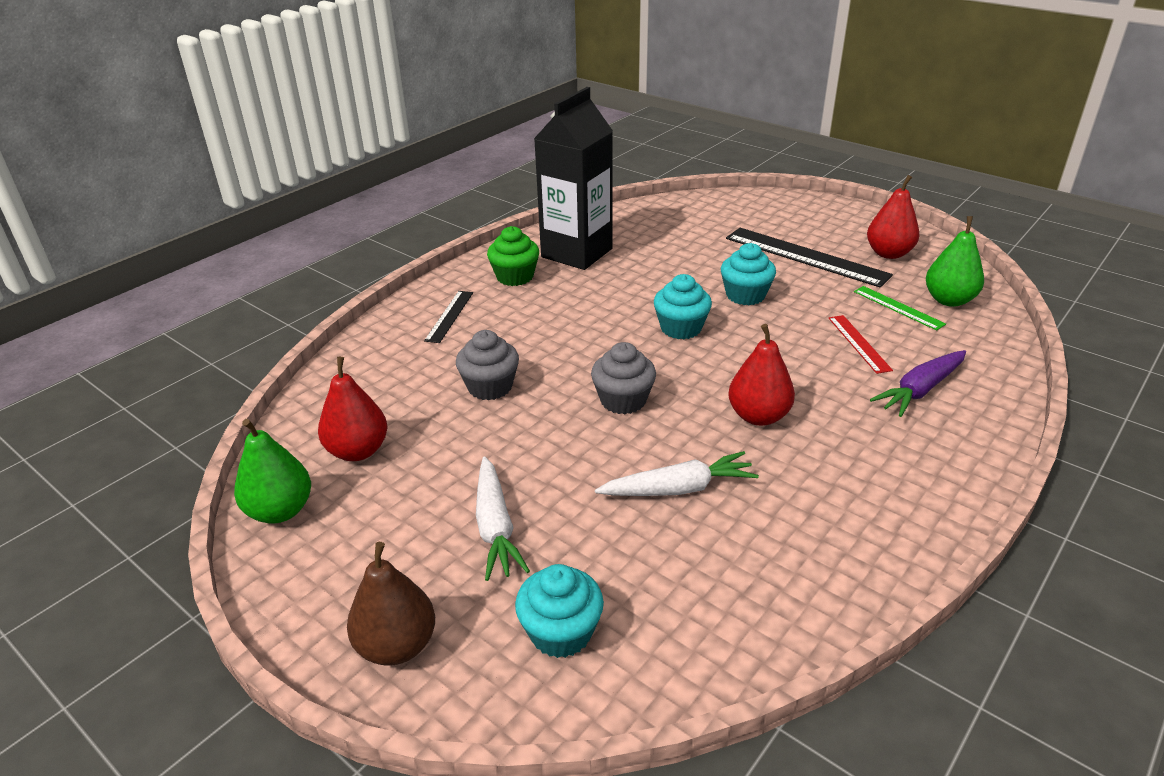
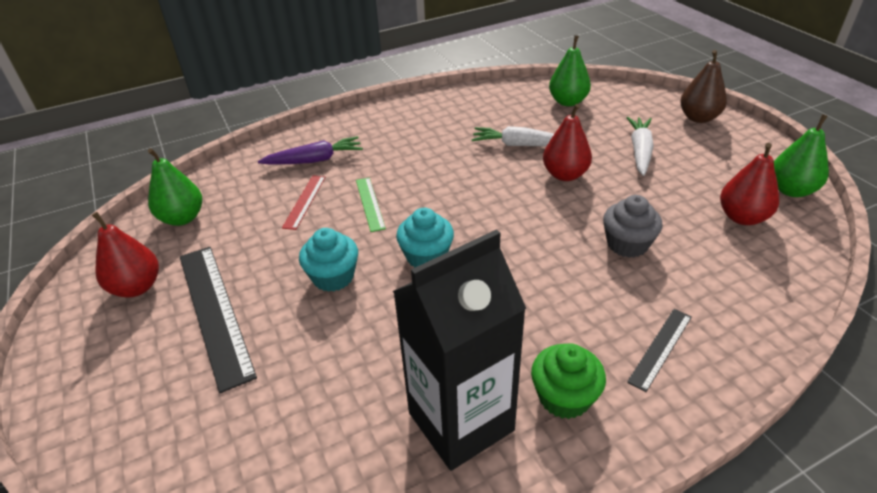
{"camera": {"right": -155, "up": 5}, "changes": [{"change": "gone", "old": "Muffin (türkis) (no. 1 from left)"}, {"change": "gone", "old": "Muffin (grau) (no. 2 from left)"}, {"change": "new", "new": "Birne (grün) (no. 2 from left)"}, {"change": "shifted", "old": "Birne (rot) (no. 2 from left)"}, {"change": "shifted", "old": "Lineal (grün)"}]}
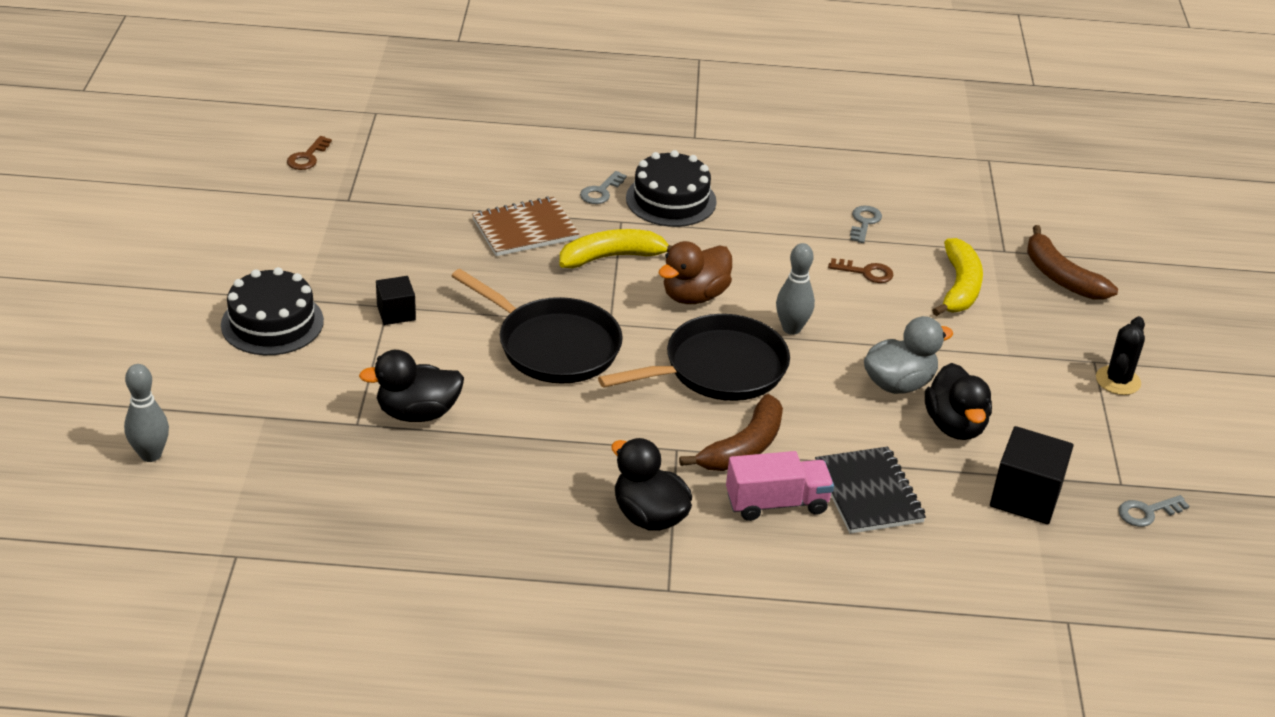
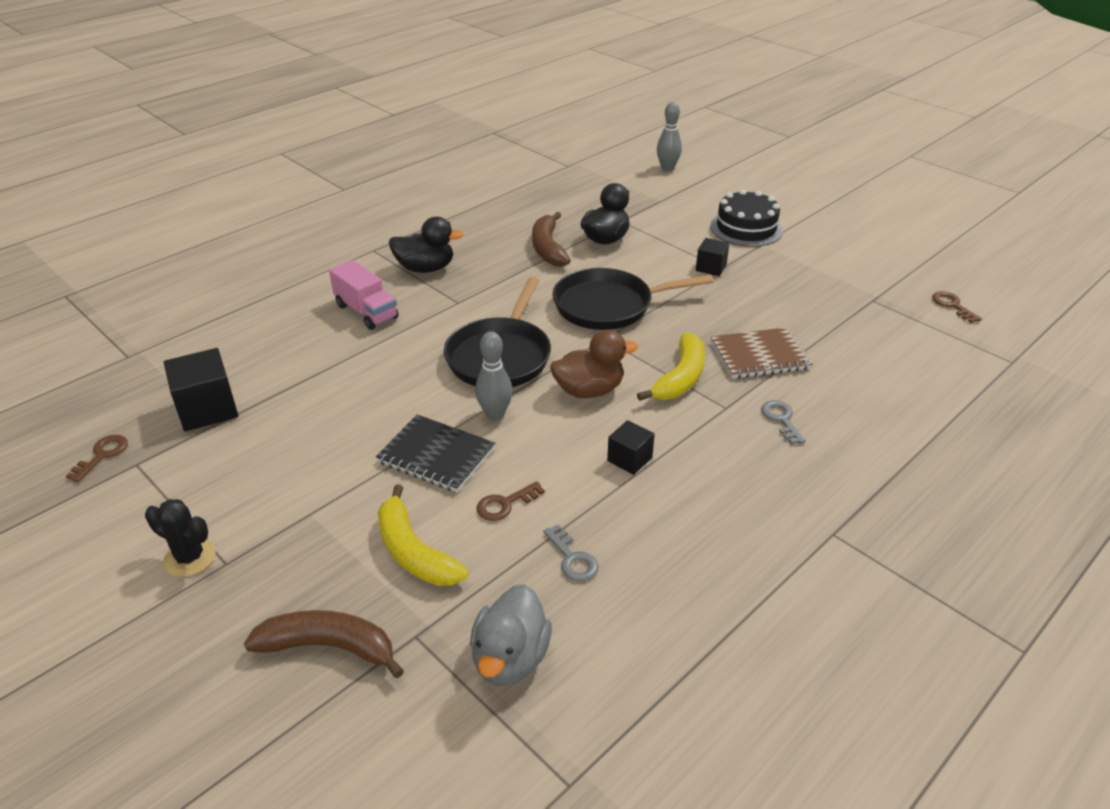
{"camera": {"right": 135, "up": 0}, "changes": [{"change": "gone", "old": "Kuchen (schwarz) (no. 2 from left)"}, {"change": "gone", "old": "Ente (schwarz) (no. 3 from left)"}, {"change": "new", "new": "Kubus (schwarz) (no. 2 from left)"}, {"change": "shifted", "old": "Banane (braun) (no. 1 from left in the first image)", "new": "Banane (braun) (no. 2 from left)"}, {"change": "shifted", "old": "Notizbuch (schwarz)"}, {"change": "shifted", "old": "Ente (grau)"}, {"change": "repainted", "old": "Schlüssel (grau) (no. 3 from left)", "new": "Schlüssel (braun) (no. 1 from left)"}, {"change": "rotated", "old": "Notizbuch (braun)", "degrees": 60}, {"change": "rotated", "old": "Ente (braun)", "degrees": 75}, {"change": "rotated", "old": "Lastwagen (rosa)", "degrees": -75}, {"change": "rotated", "old": "Kaktus (schwarz)", "degrees": -45}]}
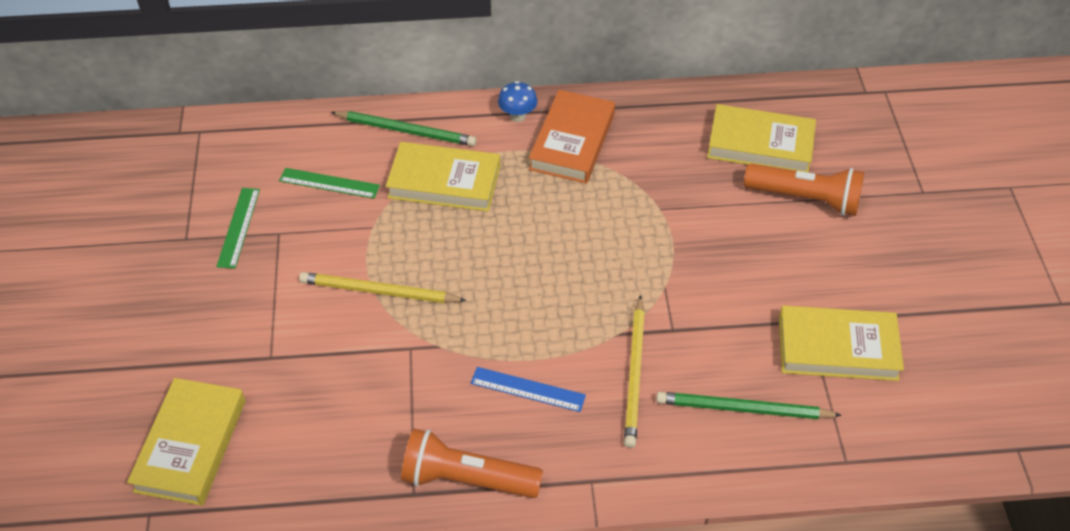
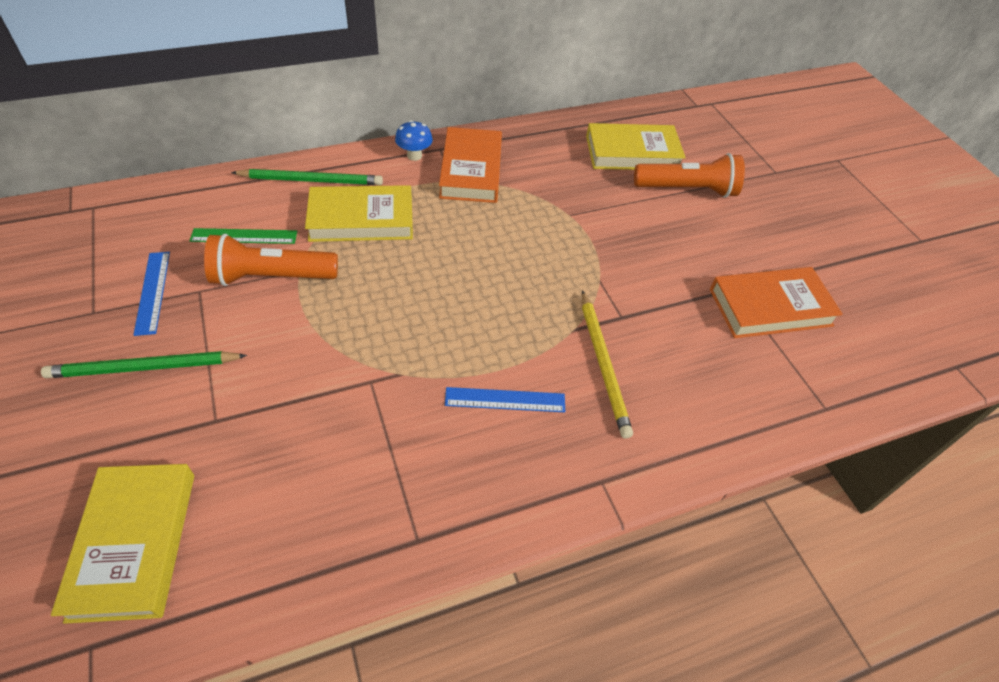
{"camera": {"right": -20, "up": 0}, "changes": [{"change": "gone", "old": "Bleistift (gelb) (no. 1 from left)"}, {"change": "shifted", "old": "Taschenlampe (orange) (no. 1 from left)"}, {"change": "shifted", "old": "Bleistift (grün) (no. 2 from left in the first image)", "new": "Bleistift (grün) (no. 1 from left)"}, {"change": "repainted", "old": "Lineal (grün) (no. 1 from left)", "new": "Lineal (blau) (no. 1 from left)"}, {"change": "repainted", "old": "Buch (gelb) (no. 4 from left)", "new": "Buch (orange) (no. 2 from left)"}]}
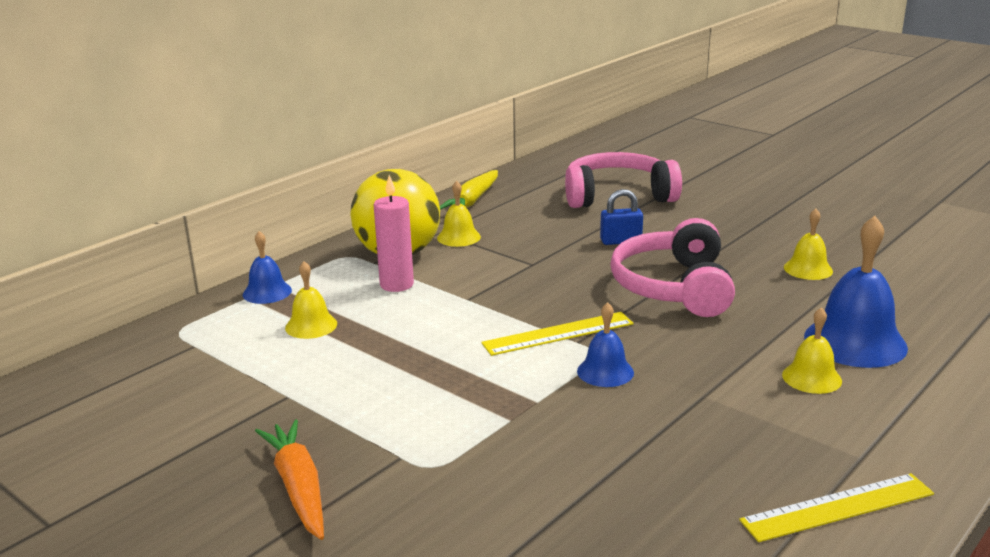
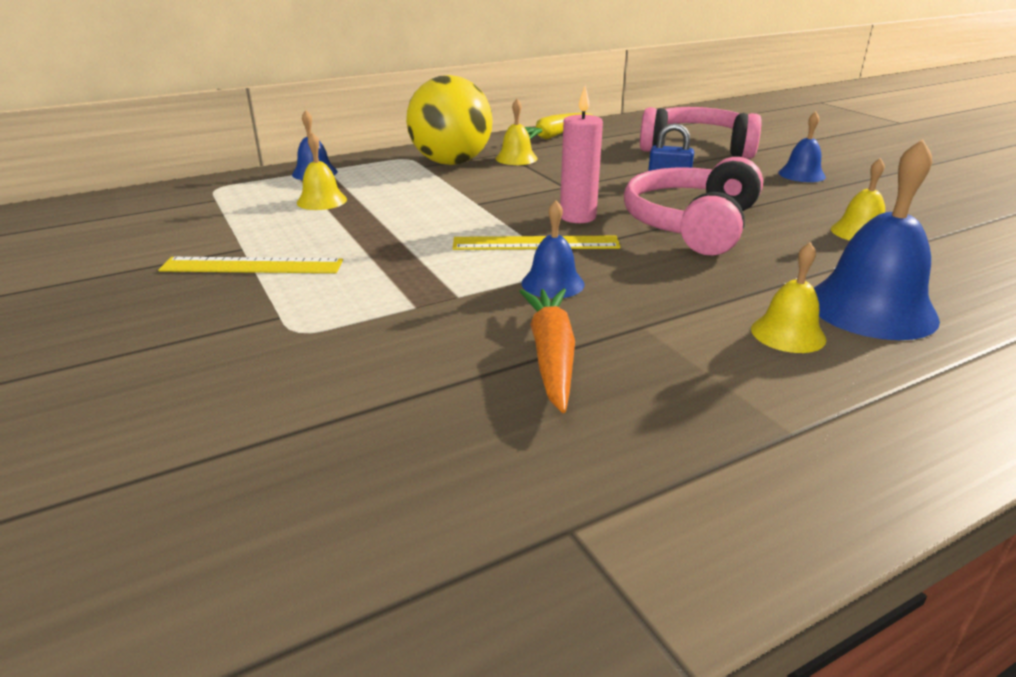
{"camera": {"right": 20, "up": 5}, "changes": [{"change": "new", "new": "Glocke (blau) (no. 3 from left)"}, {"change": "shifted", "old": "Karotte (orange)"}, {"change": "shifted", "old": "Kerze (rosa)"}, {"change": "shifted", "old": "Lineal (gelb) (no. 2 from left in the first image)", "new": "Lineal (gelb) (no. 1 from left)"}]}
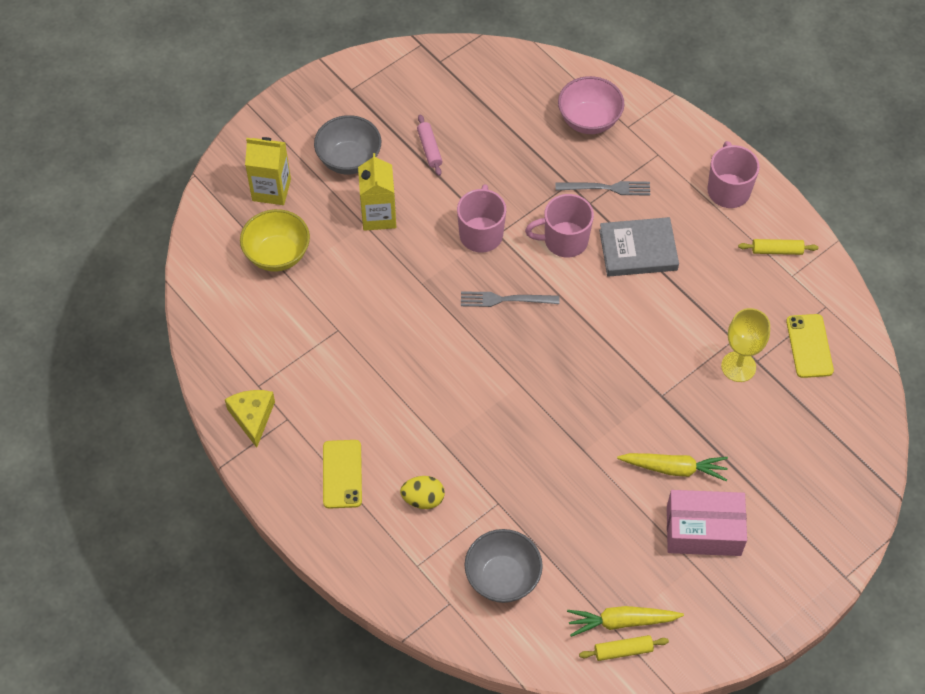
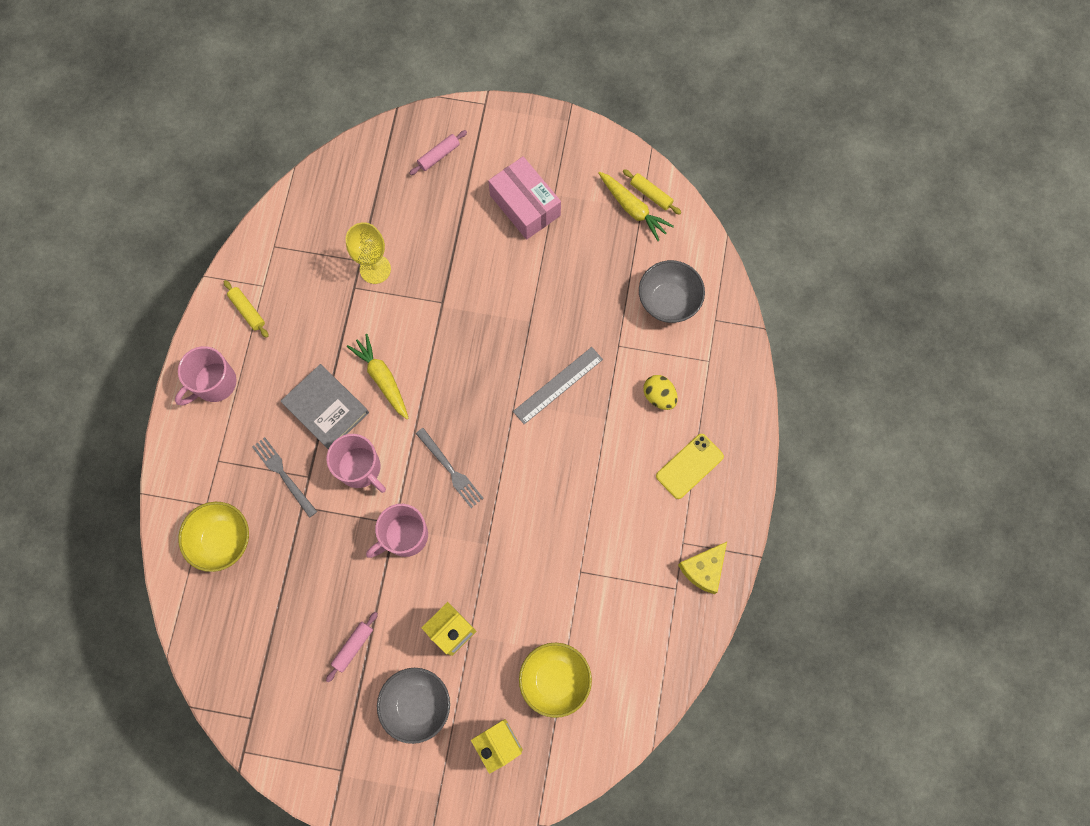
{"camera": {"right": -130, "up": 15}, "changes": [{"change": "gone", "old": "Handy (gelb) (no. 2 from left)"}, {"change": "new", "new": "Nudelholz (rosa) (no. 2 from left)"}, {"change": "new", "new": "Lineal (grau)"}, {"change": "shifted", "old": "Karotte (gelb) (no. 2 from left in the first image)", "new": "Karotte (gelb) (no. 1 from left)"}, {"change": "repainted", "old": "Schüssel (rosa)", "new": "Schüssel (gelb) (no. 1 from left)"}]}
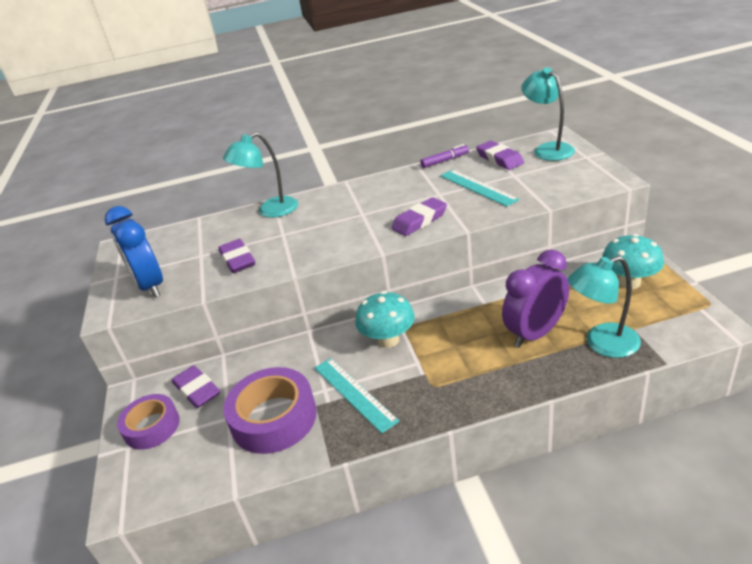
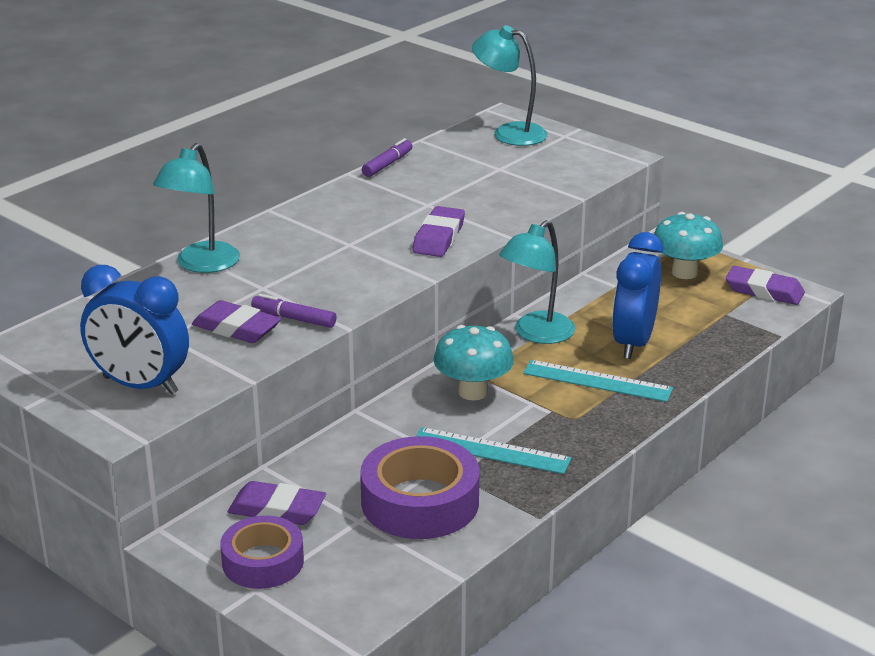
{"camera": {"right": -40, "up": -5}, "changes": [{"change": "new", "new": "Filzstift (lila) (no. 1 from left)"}, {"change": "shifted", "old": "Lineal (türkis) (no. 2 from left)"}, {"change": "shifted", "old": "Radiergummi (lila) (no. 4 from left)"}, {"change": "shifted", "old": "Lampe (türkis) (no. 3 from left)"}, {"change": "repainted", "old": "Wecker (lila)", "new": "Wecker (blau) (no. 2 from left)"}]}
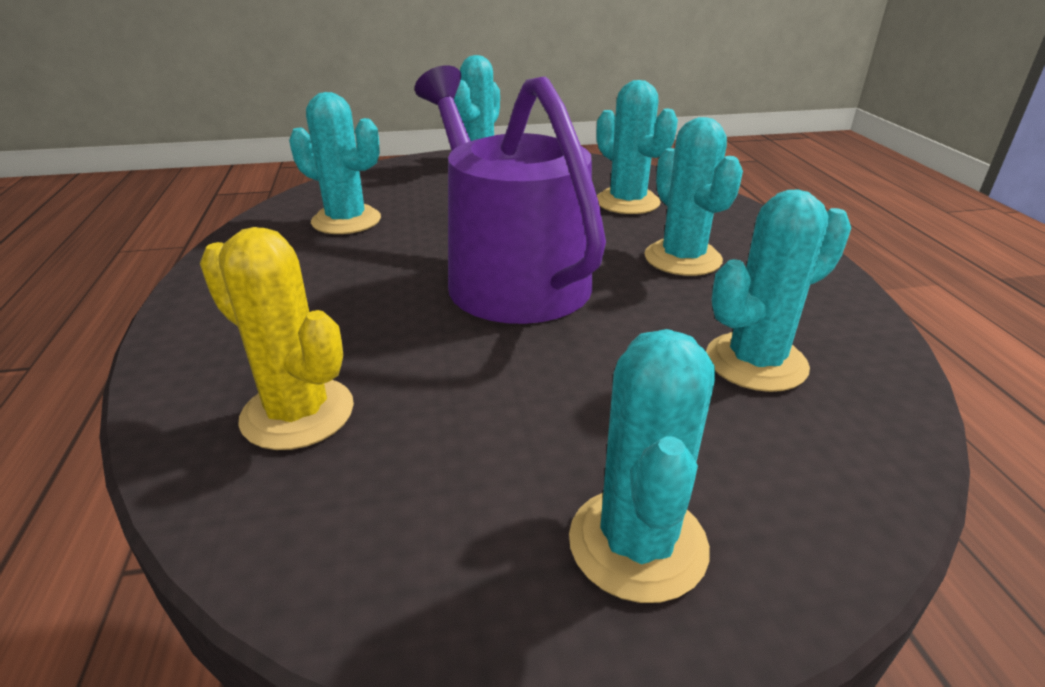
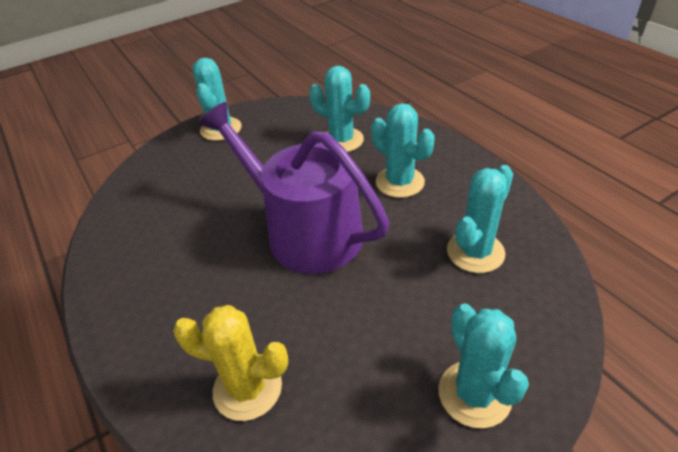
{"camera": {"right": -20, "up": 10}, "changes": [{"change": "gone", "old": "Kaktus (türkis) (no. 1 from left)"}]}
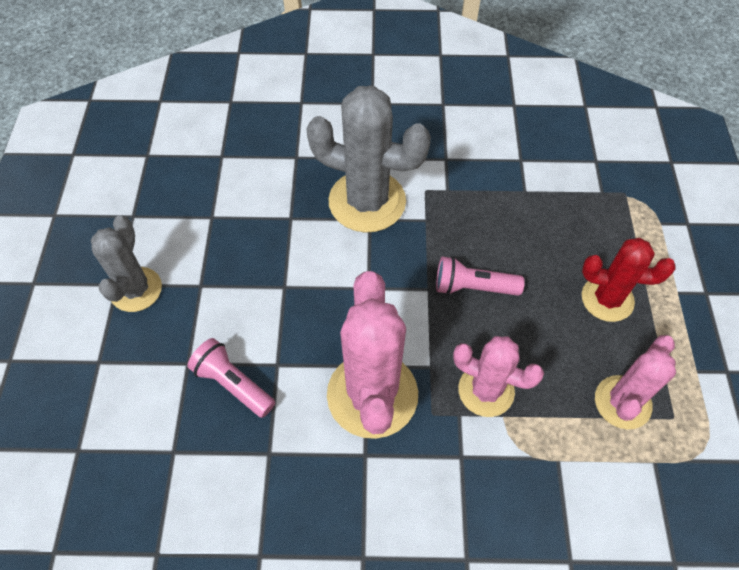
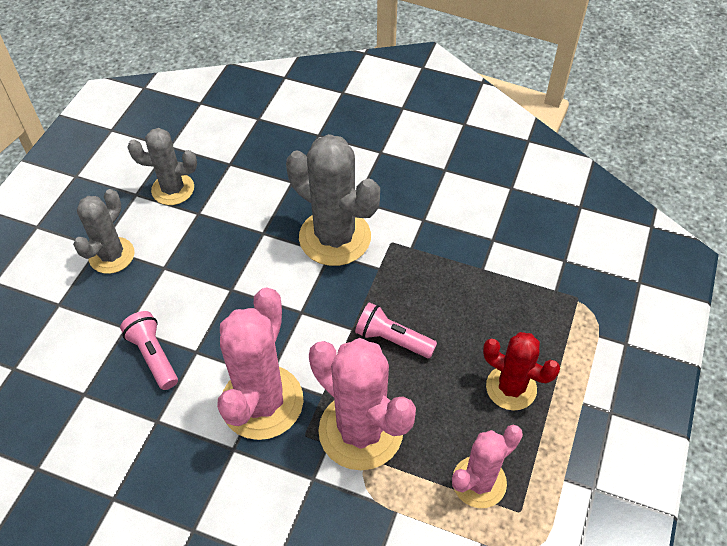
{"camera": {"right": 20, "up": -5}, "changes": [{"change": "new", "new": "Kaktus (grau) (no. 2 from left)"}, {"change": "scaled", "old": "Kaktus (rosa) (no. 2 from left)", "factor": 1.62}]}
